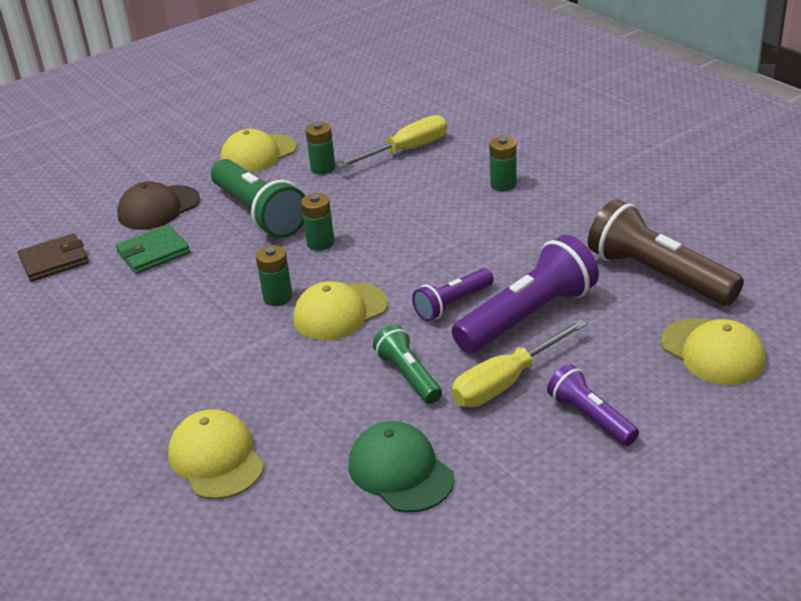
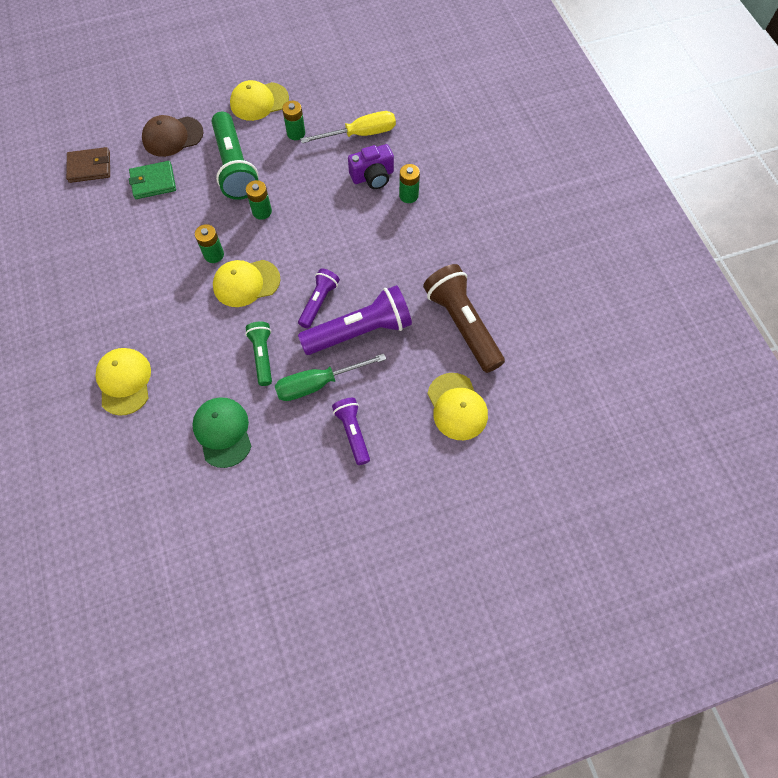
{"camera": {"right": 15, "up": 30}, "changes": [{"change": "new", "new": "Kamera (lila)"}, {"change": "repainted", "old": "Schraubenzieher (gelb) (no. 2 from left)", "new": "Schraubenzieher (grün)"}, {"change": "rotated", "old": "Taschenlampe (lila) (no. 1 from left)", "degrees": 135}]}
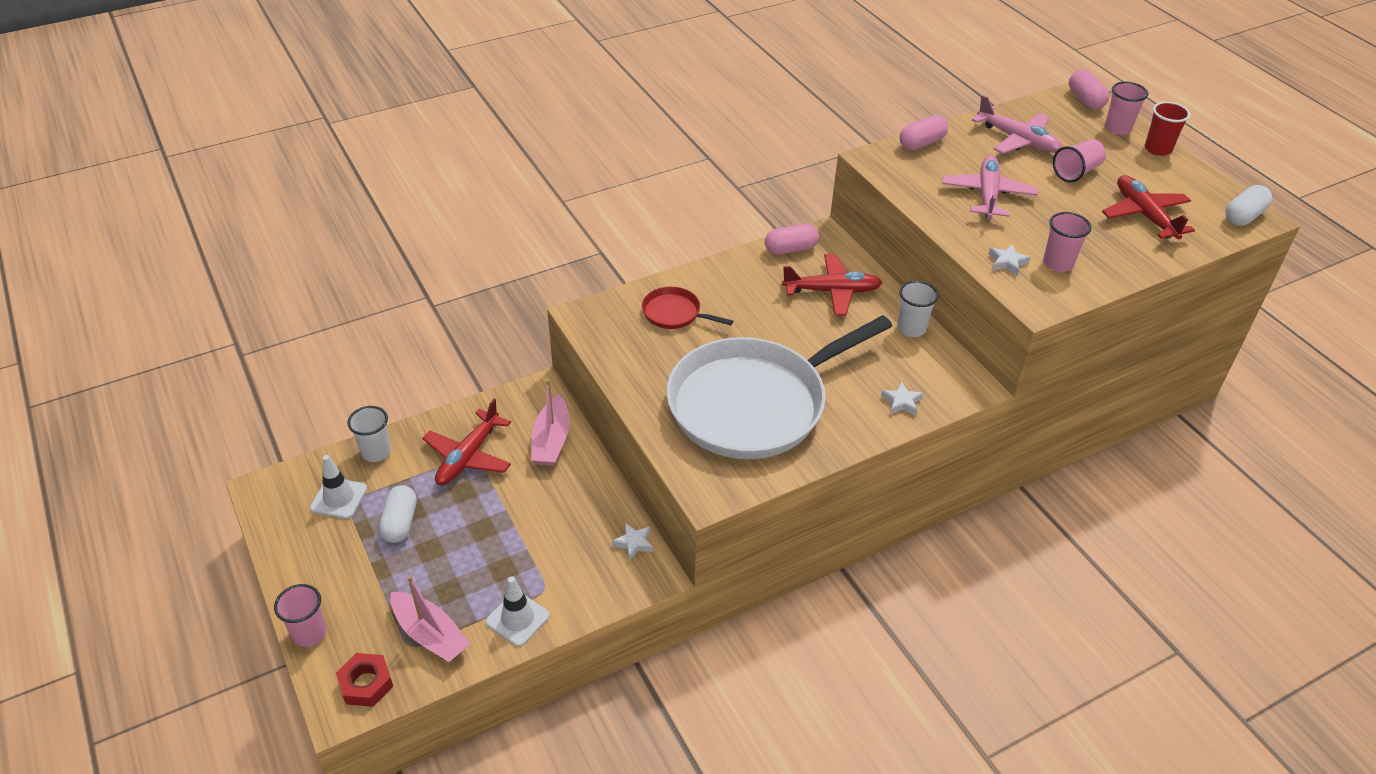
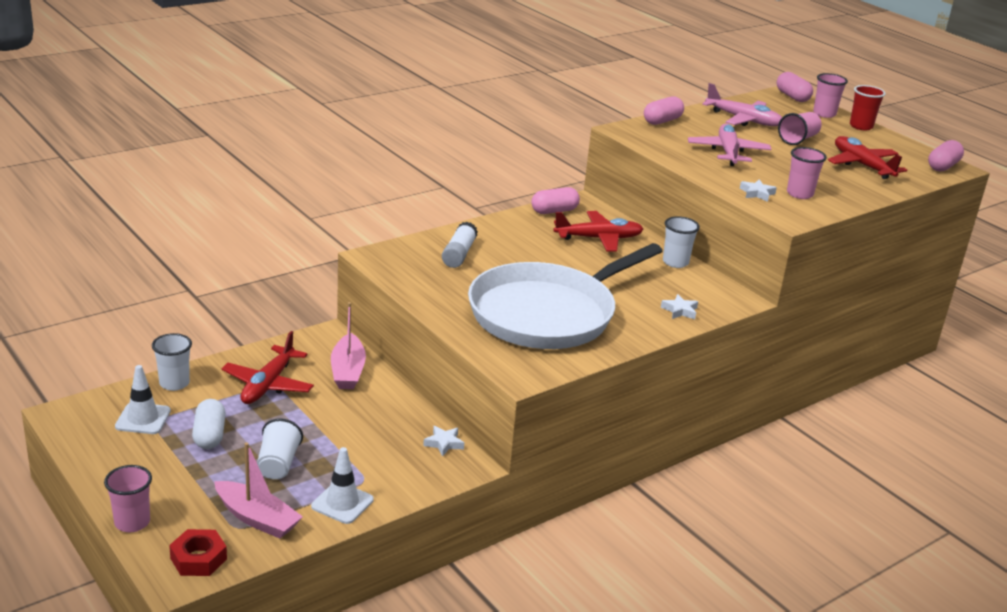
{"camera": {"right": -10, "up": -15}, "changes": [{"change": "new", "new": "Becher (weiß) (no. 2 from left)"}, {"change": "swapped", "old": "Pfanne (rot)", "new": "Klebestift (weiß)"}, {"change": "repainted", "old": "Kapsel (weiß) (no. 2 from left)", "new": "Kapsel (rosa) (no. 4 from left)"}]}
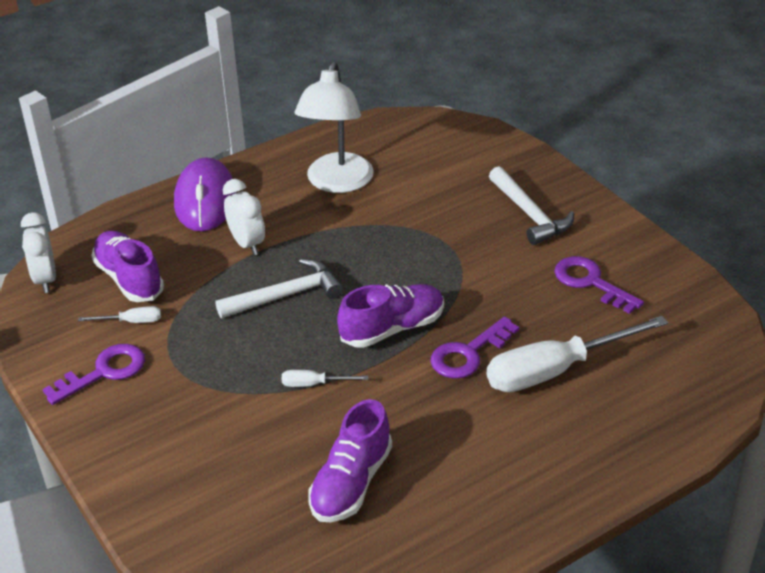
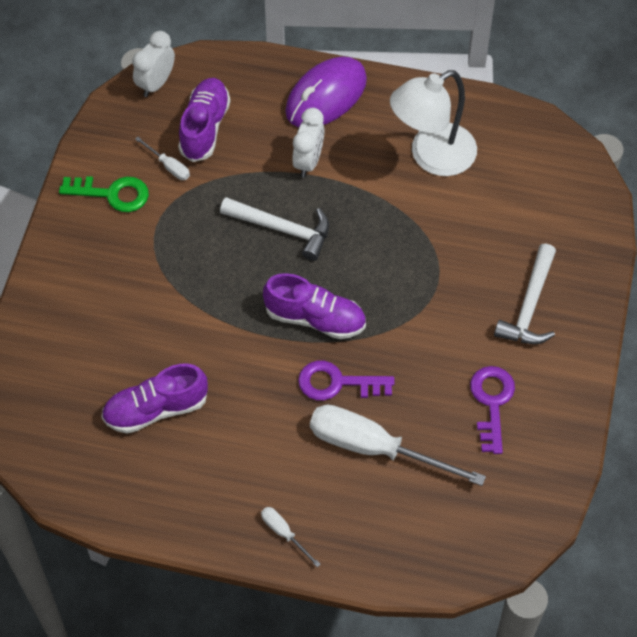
{"camera": {"right": 45, "up": 20}, "changes": [{"change": "shifted", "old": "Schraubenzieher (weiß) (no. 2 from left)"}, {"change": "repainted", "old": "Schlüssel (lila) (no. 1 from left)", "new": "Schlüssel (grün)"}]}
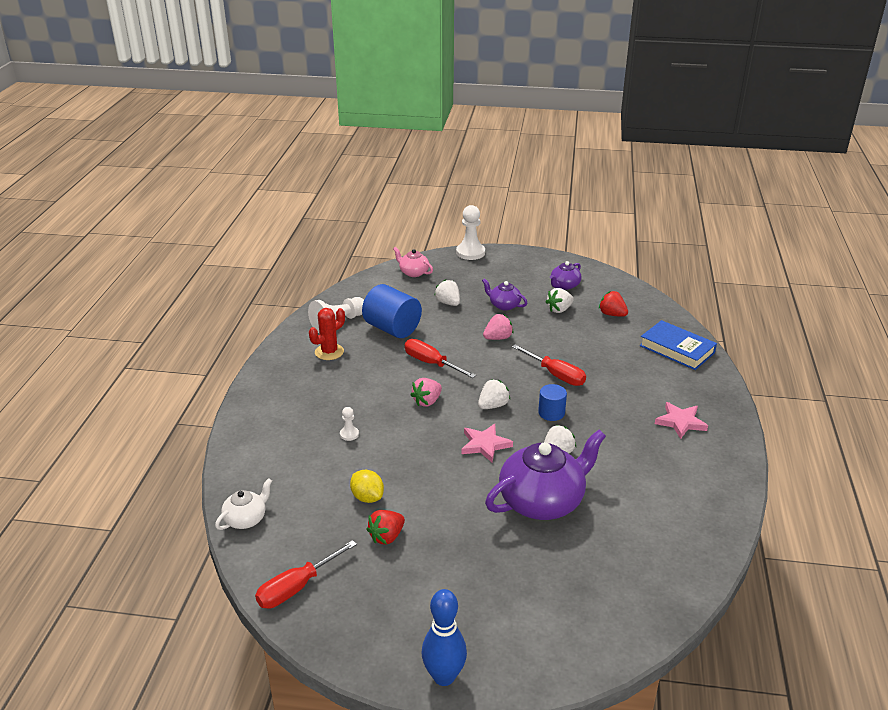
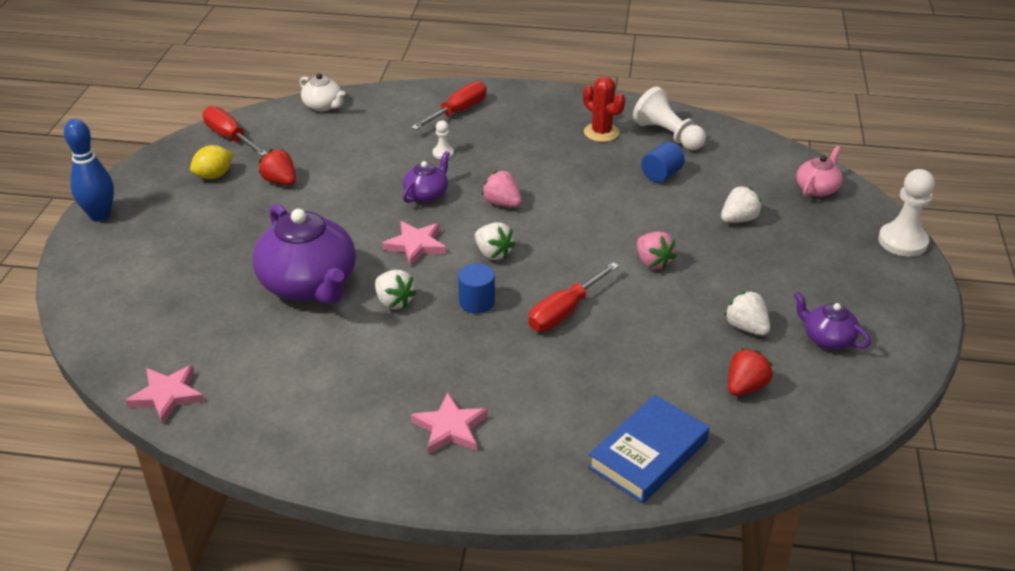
{"camera": {"right": 90, "up": 5}, "changes": [{"change": "new", "new": "Stern (rosa) (no. 1 from left)"}, {"change": "shifted", "old": "Zitrone (gelb)"}, {"change": "shifted", "old": "Schraubenzieher (rot) (no. 2 from left)"}, {"change": "shifted", "old": "Teekanne (lila) (no. 1 from left in the first image)", "new": "Teekanne (lila) (no. 2 from left)"}, {"change": "scaled", "old": "Vollzylinder (blau) (no. 1 from left in the first image)", "factor": 0.55}]}
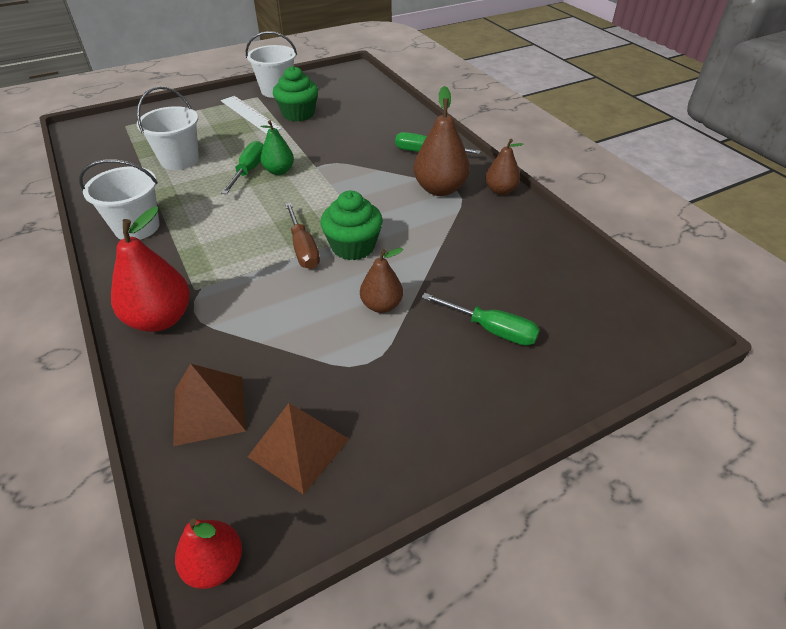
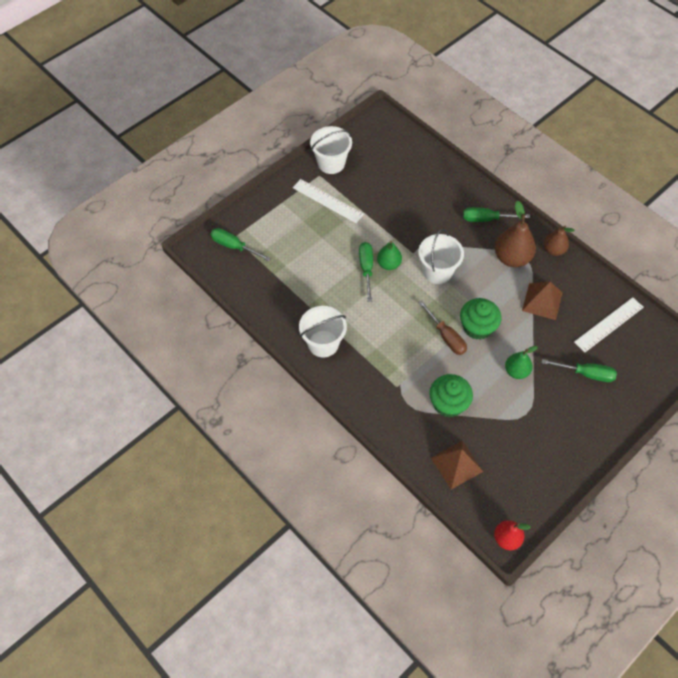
{"camera": {"right": -15, "up": 15}, "changes": [{"change": "gone", "old": "Birne (rot) (no. 1 from left)"}, {"change": "new", "new": "Schraubenzieher (grün) (no. 1 from left)"}, {"change": "new", "new": "Lineal (weiß) (no. 2 from left)"}, {"change": "shifted", "old": "Eimer (weiß) (no. 2 from left in the first image)", "new": "Eimer (weiß) (no. 3 from left)"}, {"change": "shifted", "old": "Pyramide (braun) (no. 2 from left)"}, {"change": "shifted", "old": "Muffin (grün) (no. 1 from left)"}, {"change": "repainted", "old": "Birne (braun) (no. 1 from left)", "new": "Birne (grün) (no. 2 from left)"}]}
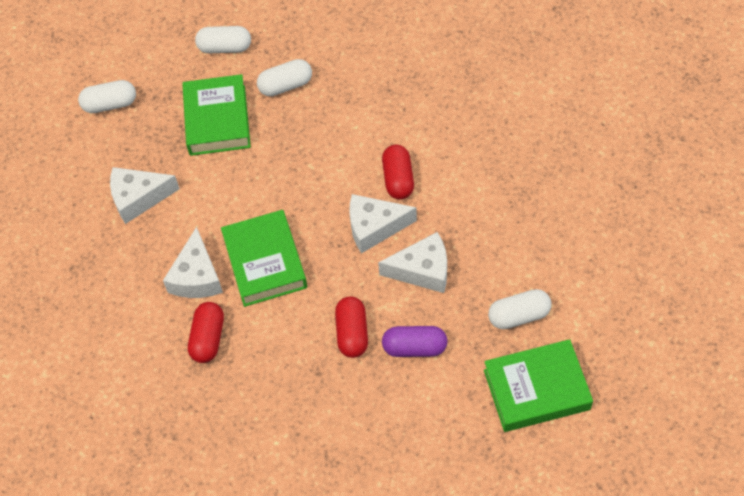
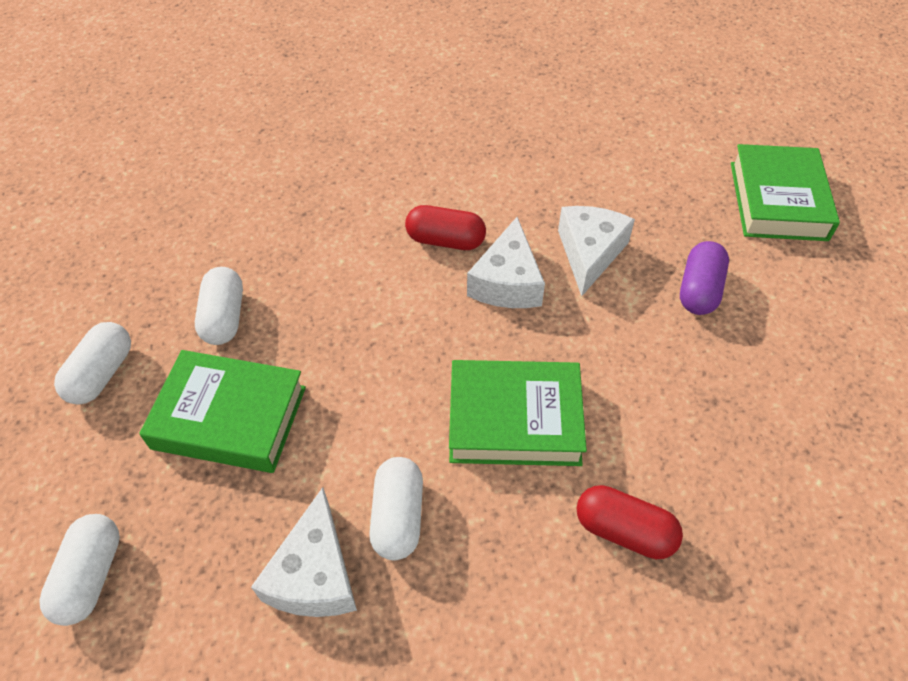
{"camera": {"right": -75, "up": -5}, "changes": [{"change": "gone", "old": "Käse (weiß) (no. 2 from left)"}, {"change": "gone", "old": "Kapsel (rot) (no. 2 from left)"}, {"change": "shifted", "old": "Kapsel (weiß) (no. 4 from left)"}]}
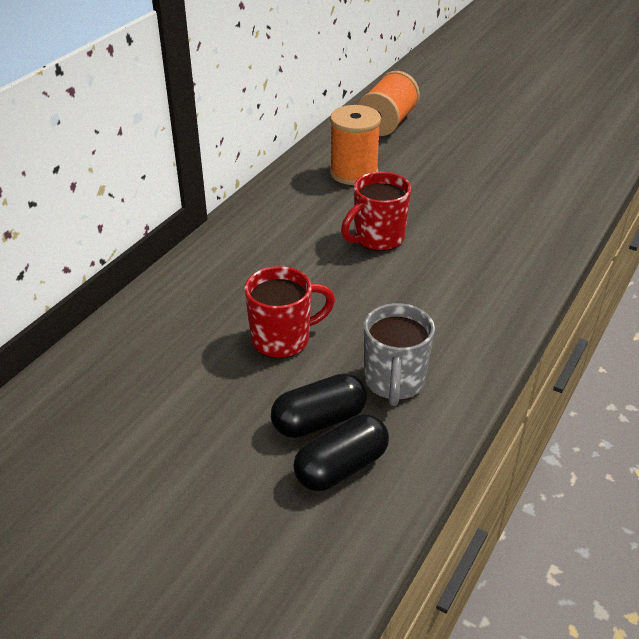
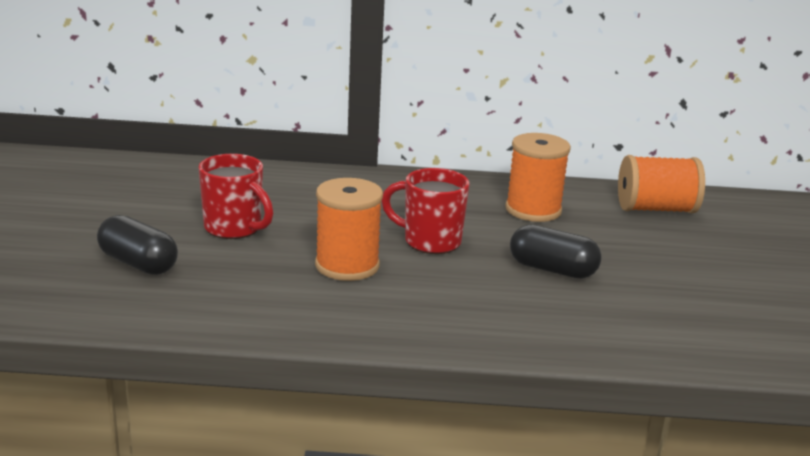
{"camera": {"right": 60, "up": -15}, "changes": [{"change": "gone", "old": "Tasse (grau)"}, {"change": "new", "new": "Garnrolle (orange) (no. 1 from left)"}, {"change": "shifted", "old": "Kapsel (schwarz) (no. 2 from left)"}]}
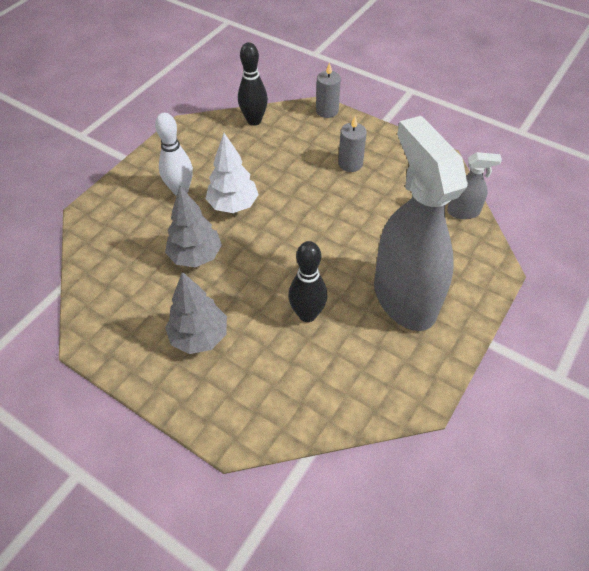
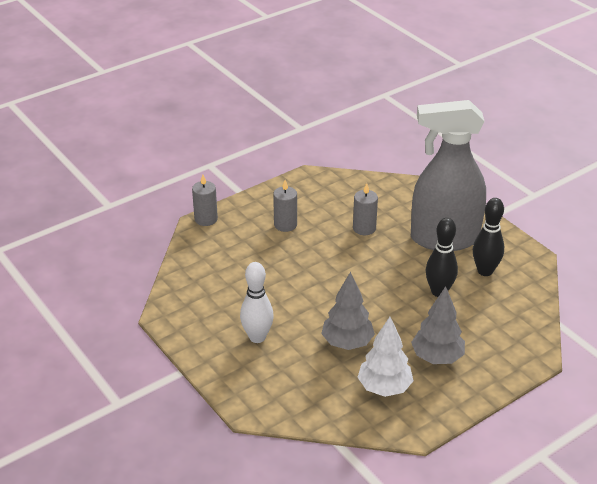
{"camera": {"right": -70, "up": -15}, "changes": [{"change": "gone", "old": "Sprühflasche (grau) (no. 2 from left)"}, {"change": "new", "new": "Kerze (grau) (no. 3 from left)"}, {"change": "shifted", "old": "Baum (weiß)"}, {"change": "shifted", "old": "Bowlingkegel (schwarz) (no. 1 from left in the first image)", "new": "Bowlingkegel (schwarz) (no. 2 from left)"}]}
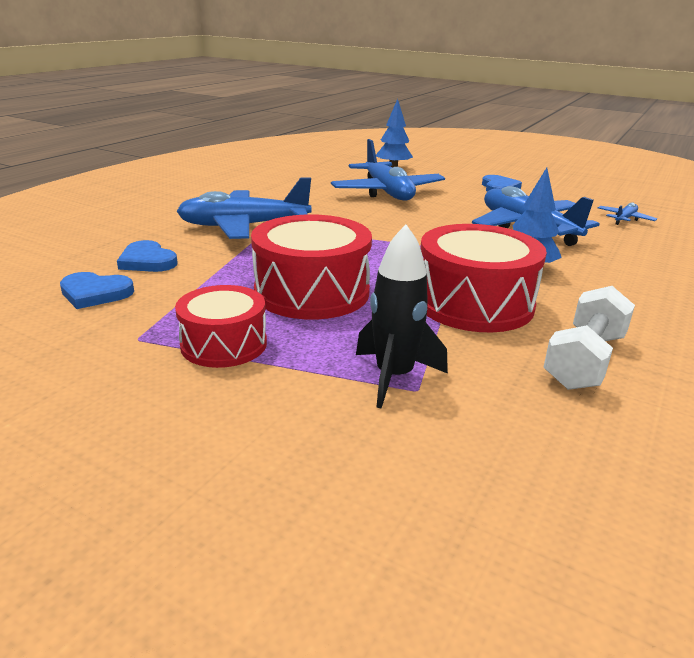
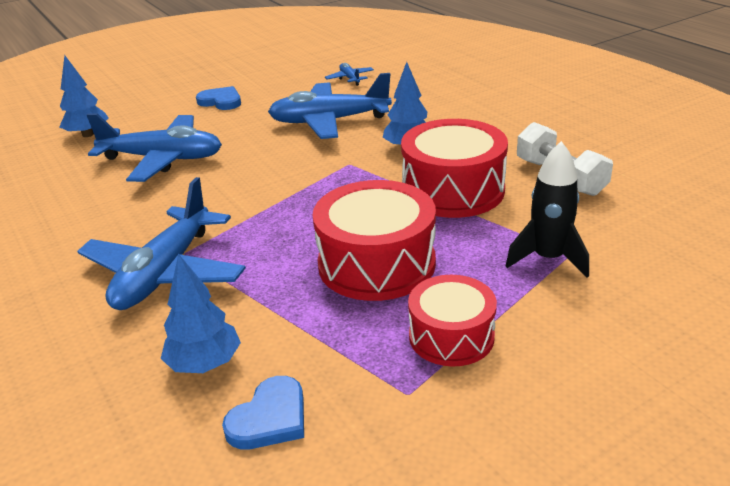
{"camera": {"right": -60, "up": 5}, "changes": [{"change": "swapped", "old": "Herz (blau) (no. 2 from left)", "new": "Baum (blau) (no. 2 from left)"}]}
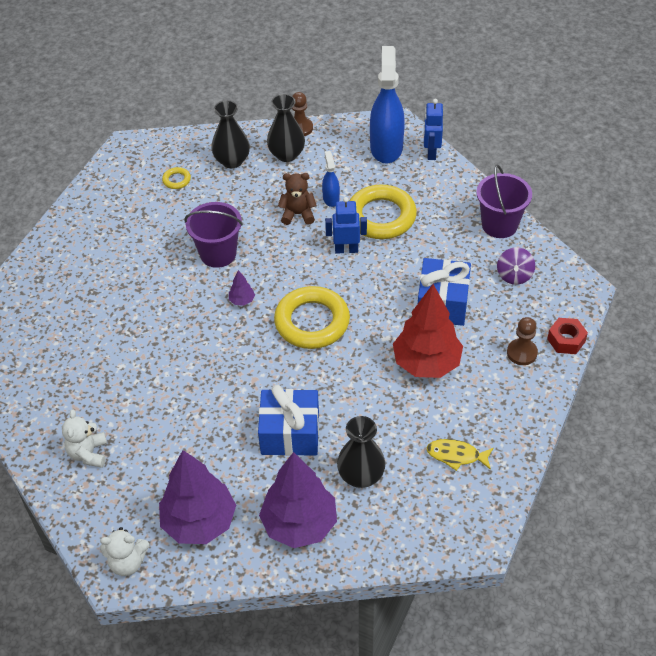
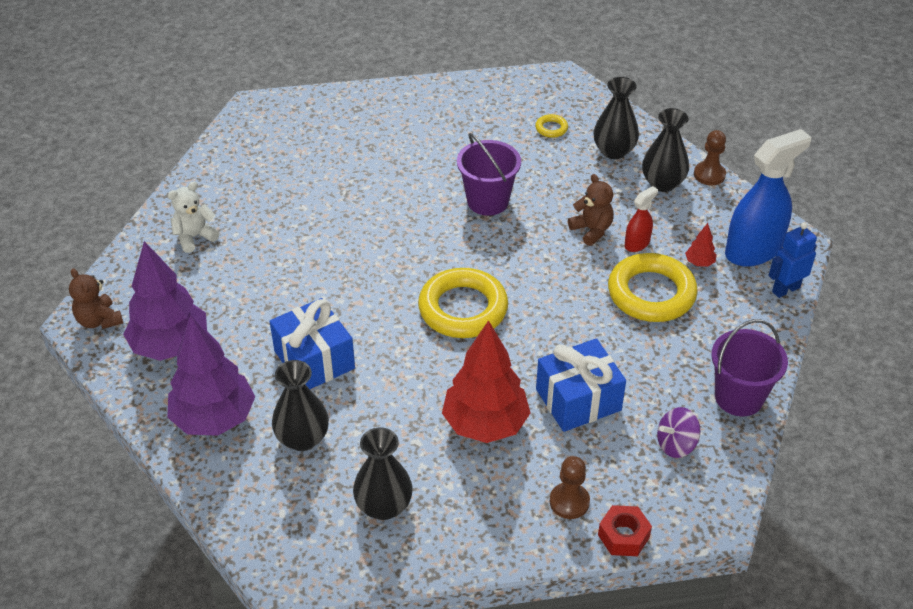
{"camera": {"right": 55, "up": -5}, "changes": [{"change": "gone", "old": "Baum (lila) (no. 2 from left)"}, {"change": "gone", "old": "Roboter (blau) (no. 1 from left)"}, {"change": "new", "new": "Baum (rot) (no. 2 from left)"}, {"change": "swapped", "old": "Fisch (gelb)", "new": "Vase (schwarz) (no. 2 from left)"}, {"change": "repainted", "old": "Teddybär (weiß) (no. 2 from left)", "new": "Teddybär (braun) (no. 1 from left)"}, {"change": "repainted", "old": "Sprühflasche (blau) (no. 1 from left)", "new": "Sprühflasche (rot)"}]}
